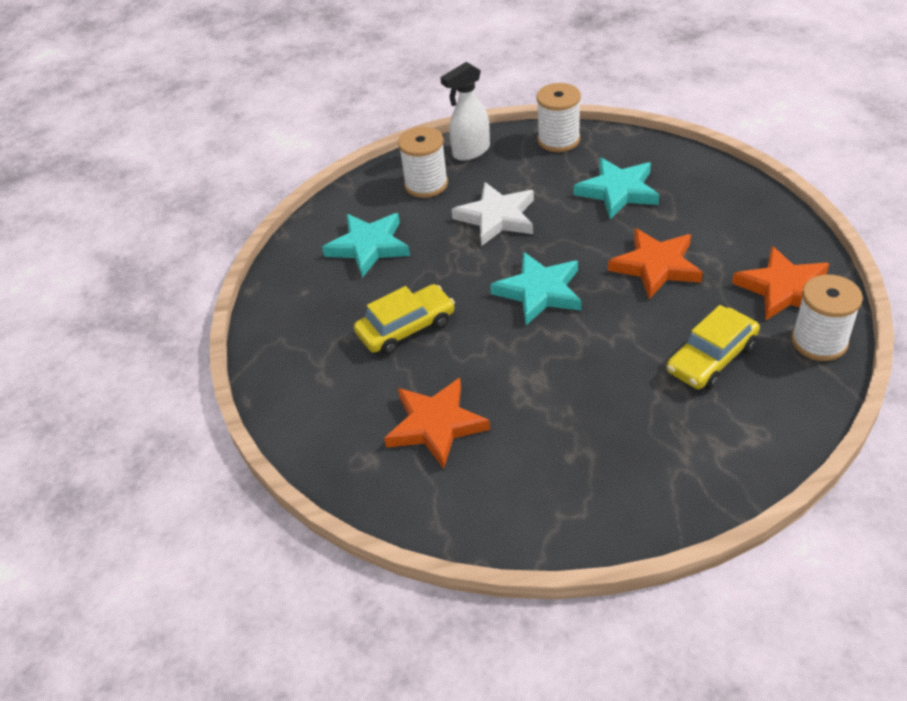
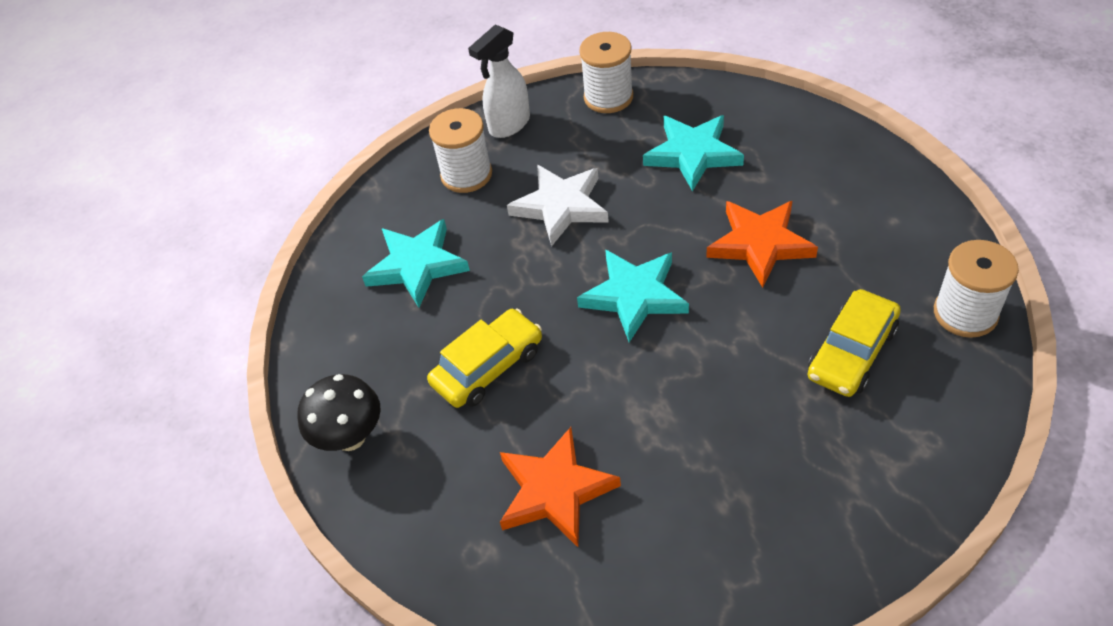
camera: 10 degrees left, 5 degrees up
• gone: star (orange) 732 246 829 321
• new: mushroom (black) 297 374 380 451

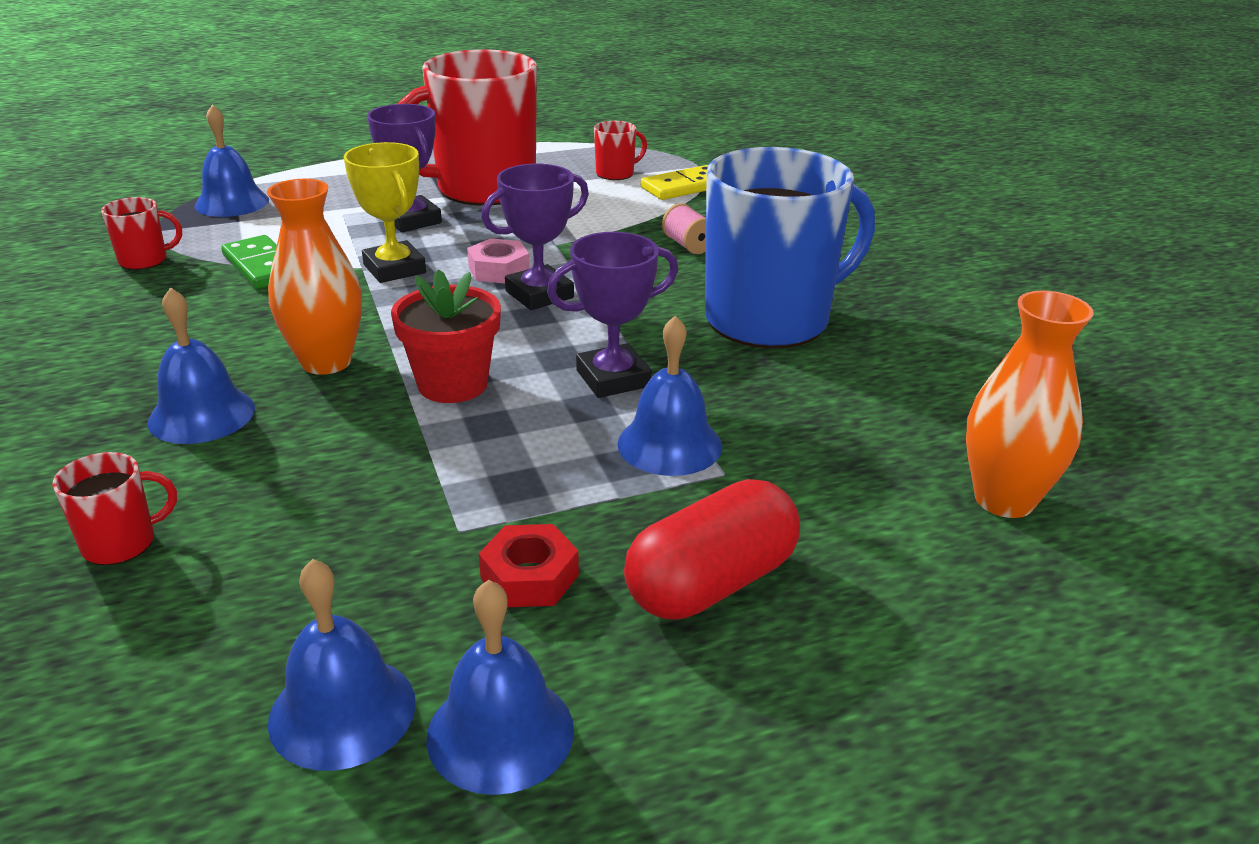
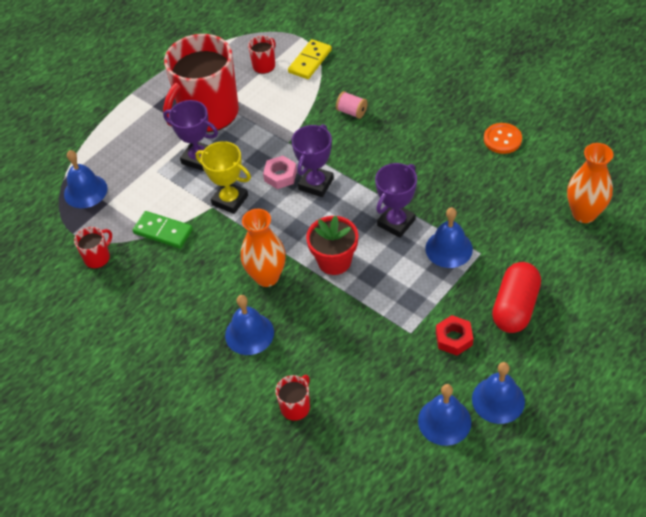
camera: 25 degrees left, 20 degrees up
• gone: mug (blue) 705 147 875 348
• new: button (orange) 484 123 522 154

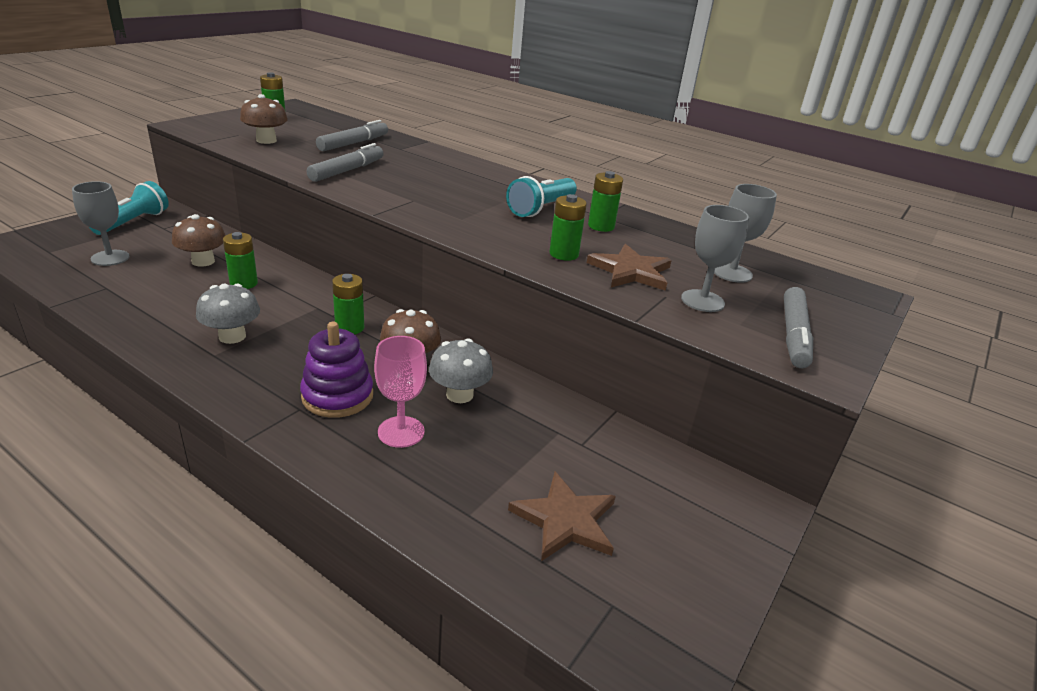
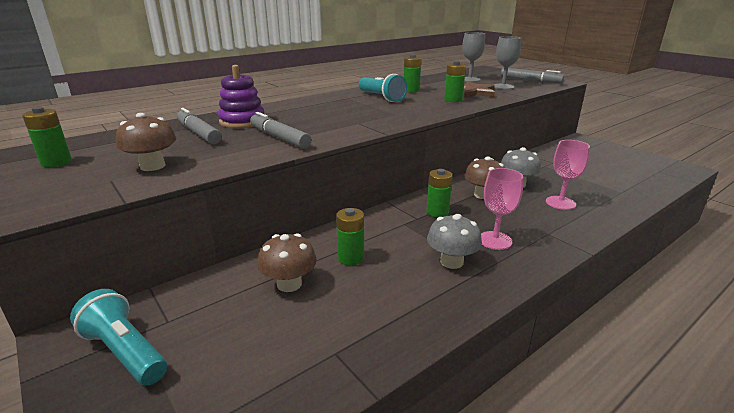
camera: 70 degrees left, 5 degrees down
• gone: goblet (grey) 72 181 129 266
• shifted: stacking toy (purple) 300 322 373 418 to 218 65 264 128
• gone: star (brown) 508 472 616 561
• new: goblet (pink) 481 168 523 250

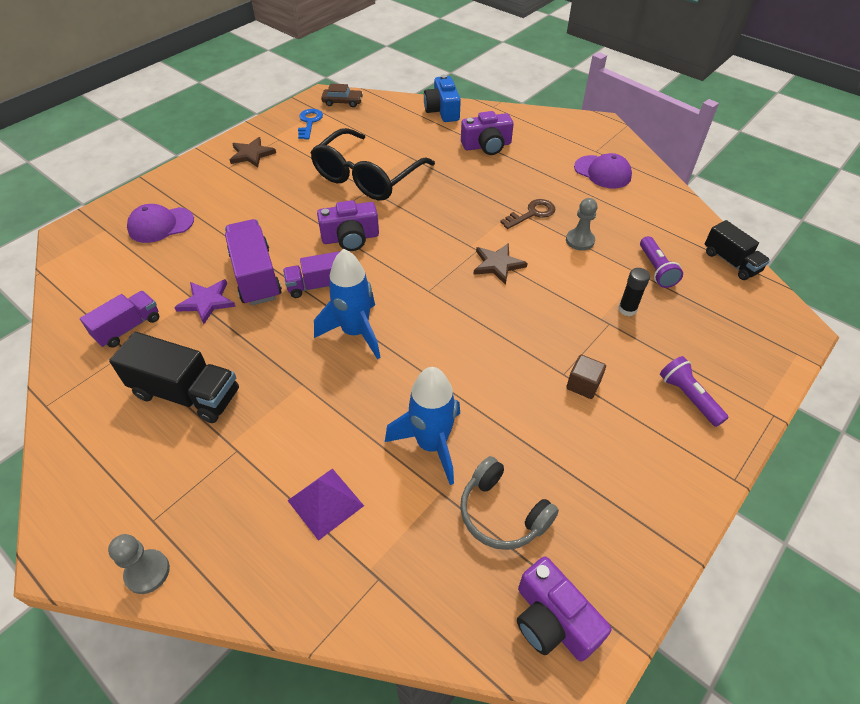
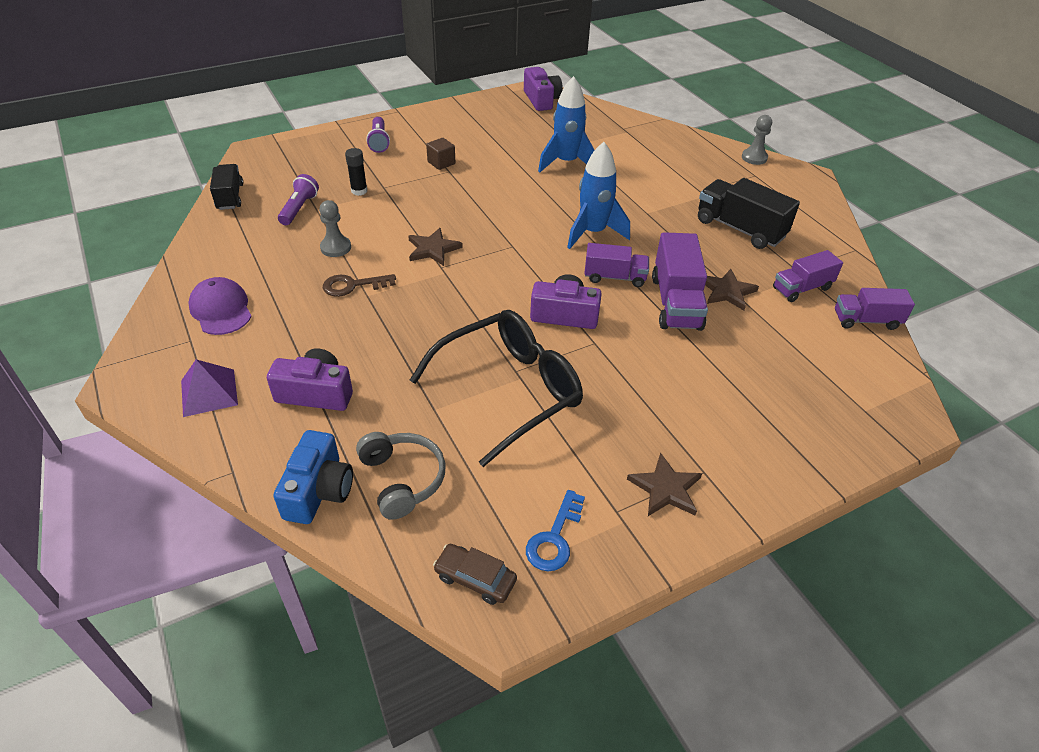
camera: 160 degrees left, 5 degrees down
• gone: cap (purple) 127 204 194 243
• repainted: star (purple) 174 279 236 324 to star (brown) 705 269 759 310
• shifted: pyramid (purple) 287 468 364 541 to 181 359 238 417
• shifted: headphones (grey) 460 456 559 550 to 356 432 446 520
• new: truck (purple) 835 288 915 330

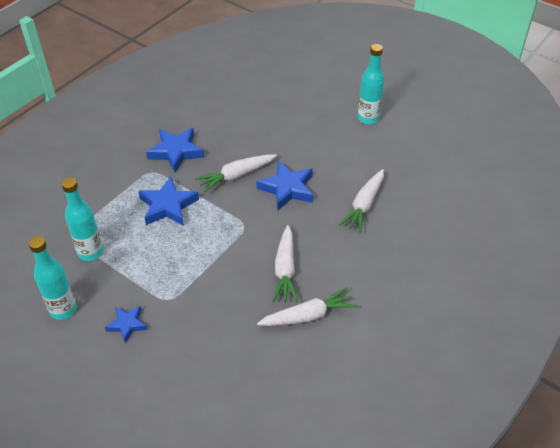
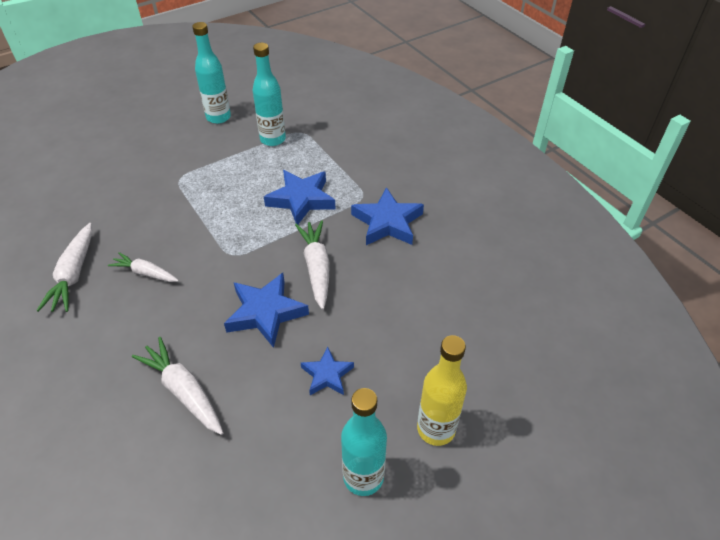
camera: 110 degrees right, 0 degrees up
• shifted: star (blue) 105 306 147 344 to 301 347 354 395
• scaled: carrot (white) 272 225 298 302 = 108 252 179 282 x0.66
• new: bottle (yellow) 417 335 467 446

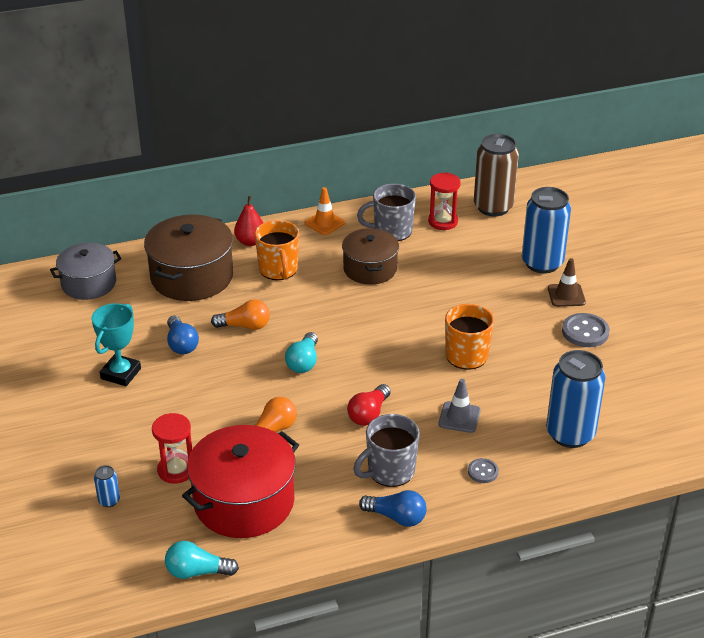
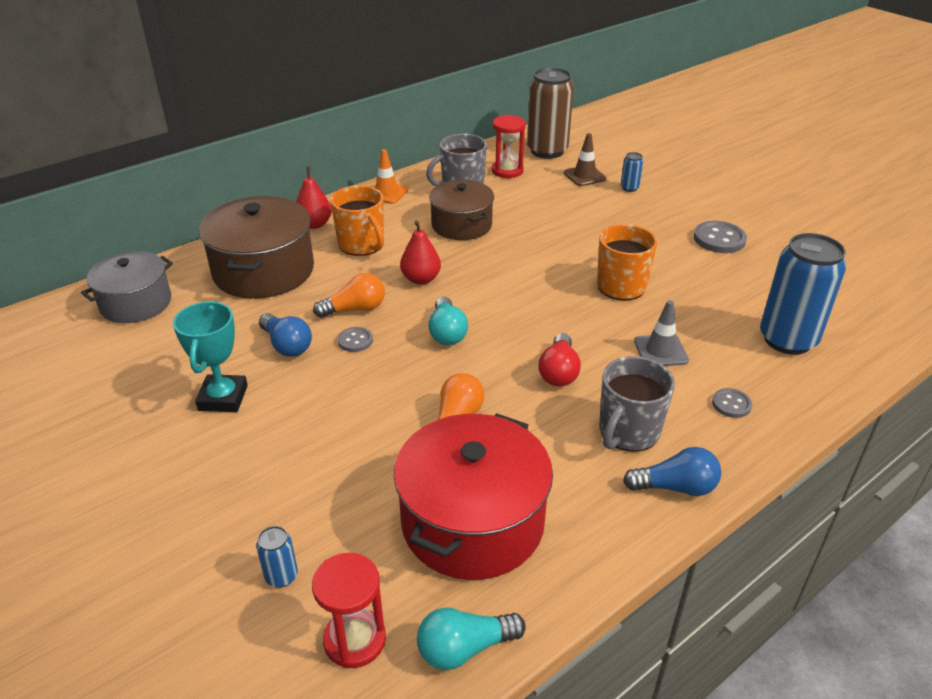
camera: 20 degrees left, 0 degrees up
• shifted: hourglass (red) 152 413 192 484 to 312 553 386 668
• scaled: can (blue) 522 187 571 273 = 621 152 643 192 x0.42
• shifted: traffic cone (brown) 548 258 586 307 to 564 133 607 186
• new: button (grey) 338 327 373 352
• new: pear (red) 400 220 441 285

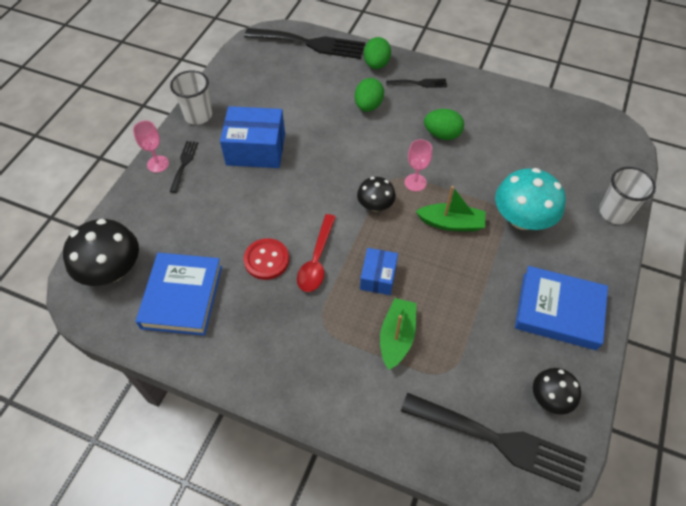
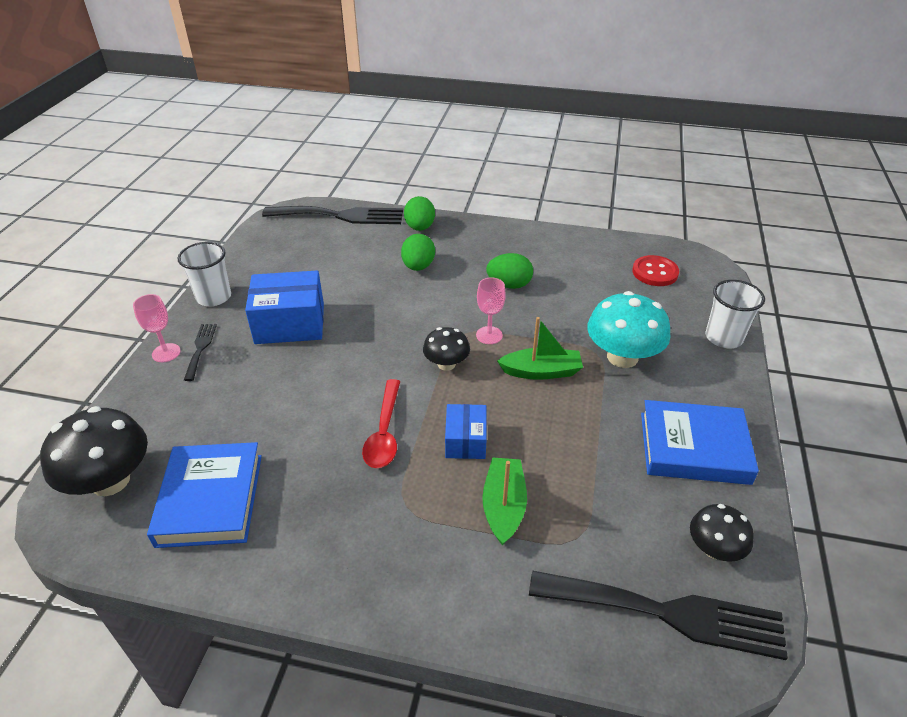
camera: 10 degrees left, 15 degrees down
• shifted: button (red) 244 238 289 280 to 632 255 679 286
• gone: fork (black) 386 79 447 88

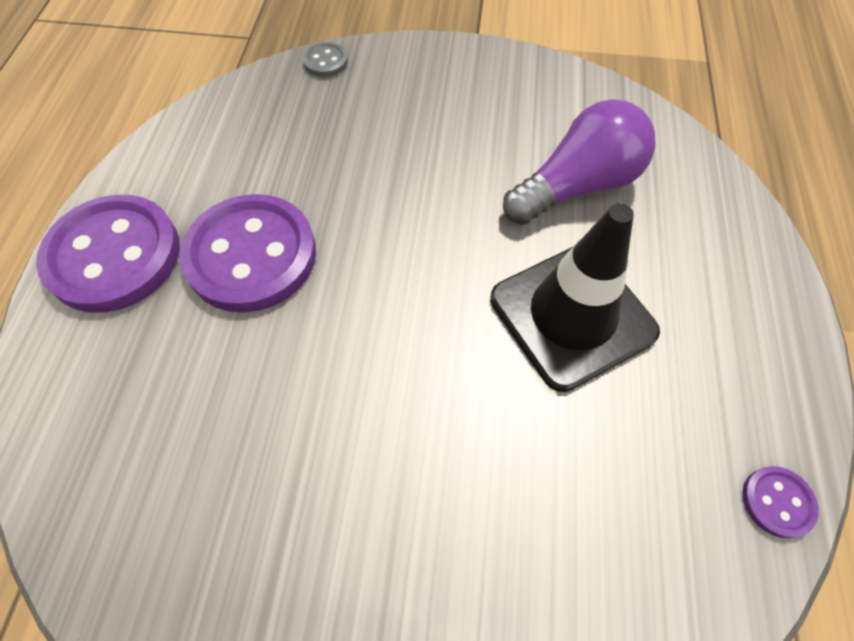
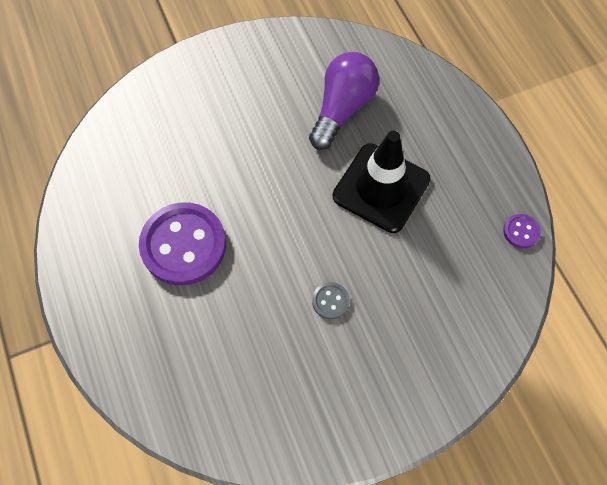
camera: 30 degrees left, 5 degrees up
• gone: button (purple) 36 195 180 313
• shifted: button (grey) 303 42 348 77 to 312 282 350 319

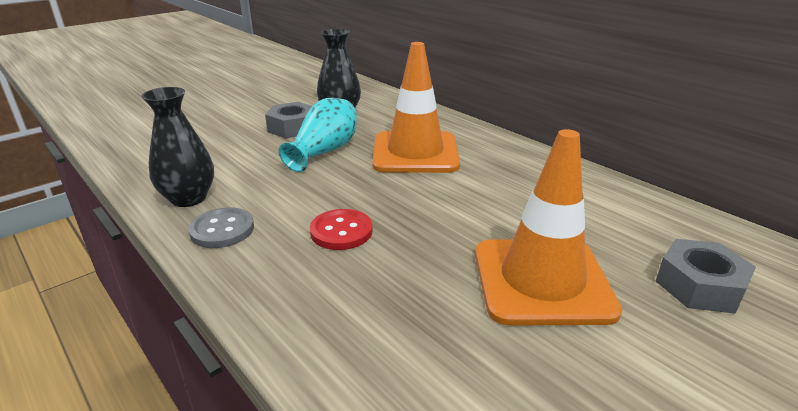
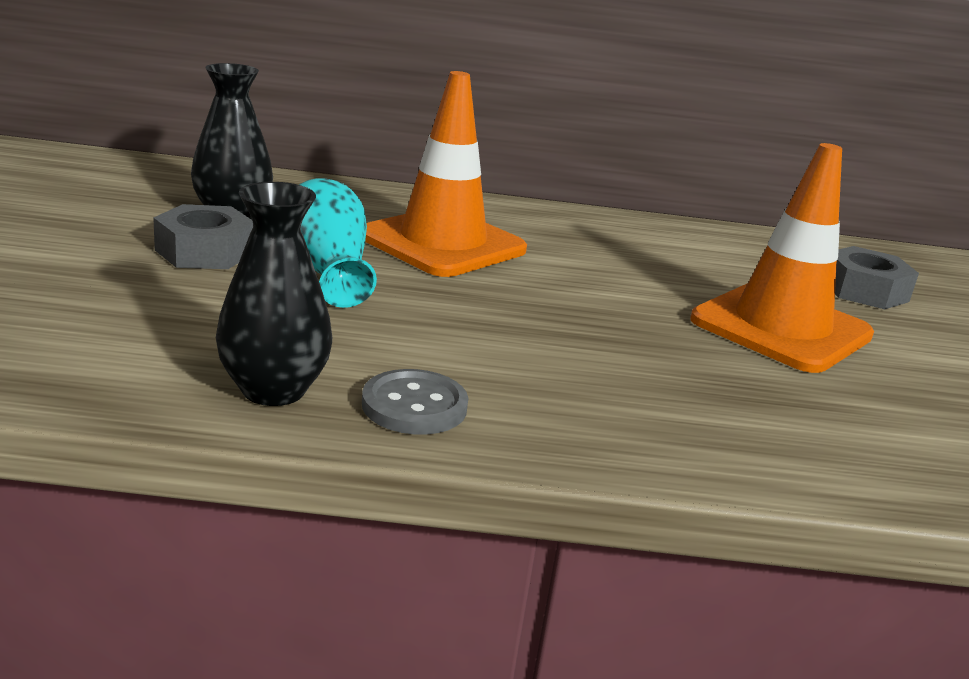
camera: 50 degrees left, 5 degrees down
• gone: button (red) 310 209 373 250

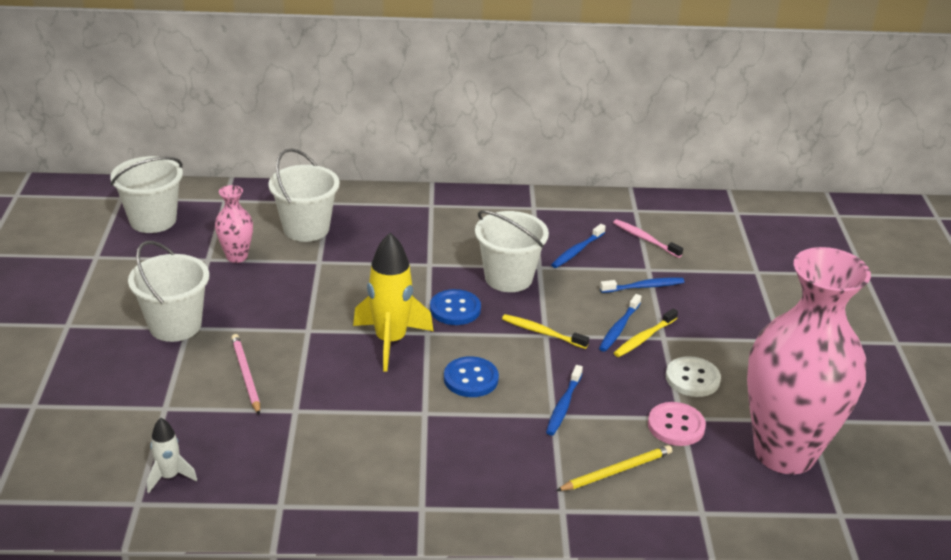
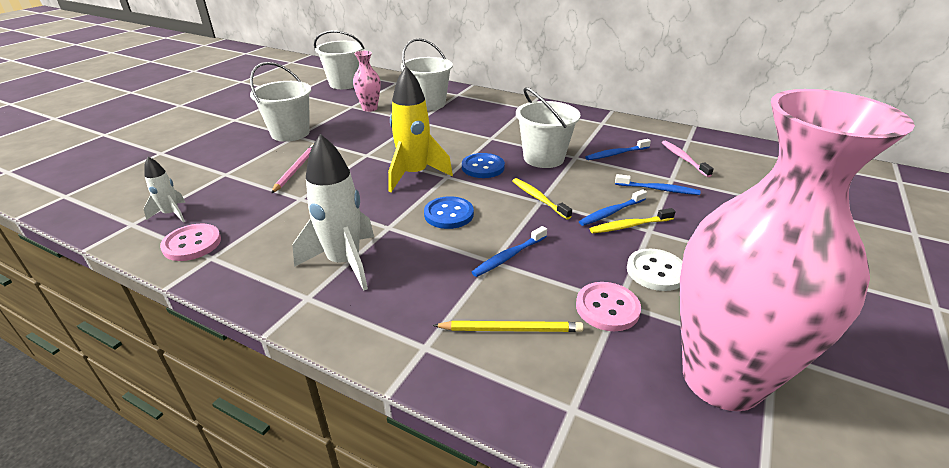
camera: 30 degrees right, 0 degrees up
• new: button (pink) 160 224 221 261
• new: rocket (white) 292 134 374 291

